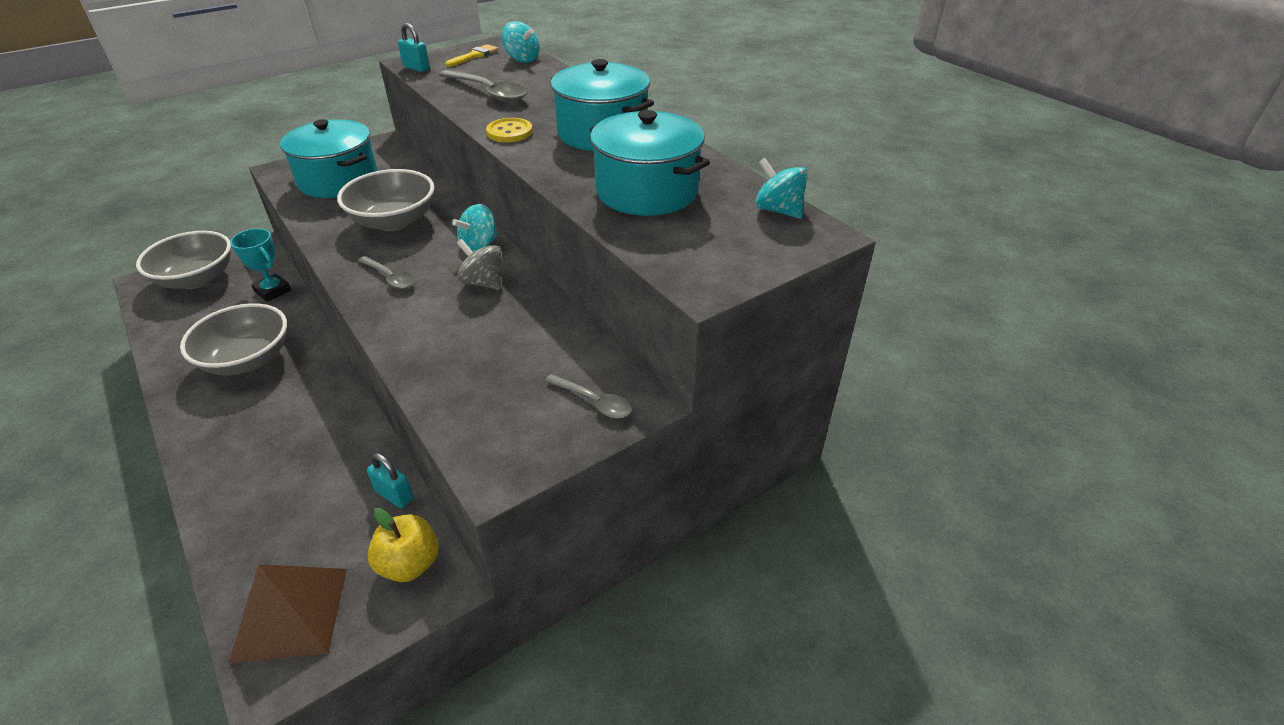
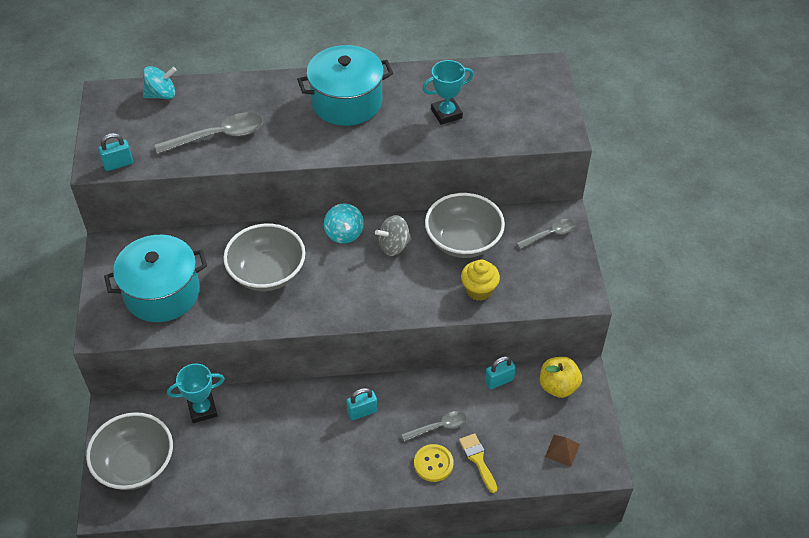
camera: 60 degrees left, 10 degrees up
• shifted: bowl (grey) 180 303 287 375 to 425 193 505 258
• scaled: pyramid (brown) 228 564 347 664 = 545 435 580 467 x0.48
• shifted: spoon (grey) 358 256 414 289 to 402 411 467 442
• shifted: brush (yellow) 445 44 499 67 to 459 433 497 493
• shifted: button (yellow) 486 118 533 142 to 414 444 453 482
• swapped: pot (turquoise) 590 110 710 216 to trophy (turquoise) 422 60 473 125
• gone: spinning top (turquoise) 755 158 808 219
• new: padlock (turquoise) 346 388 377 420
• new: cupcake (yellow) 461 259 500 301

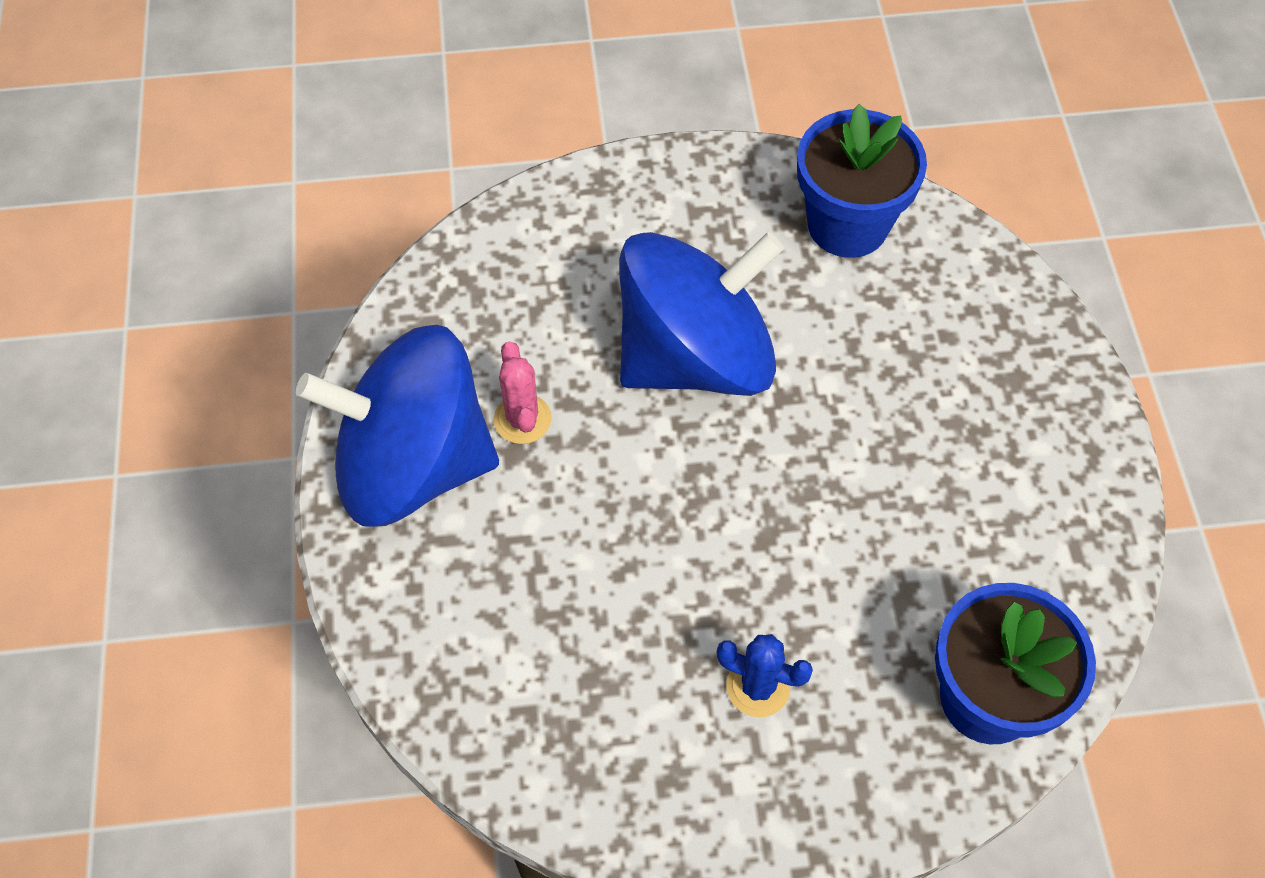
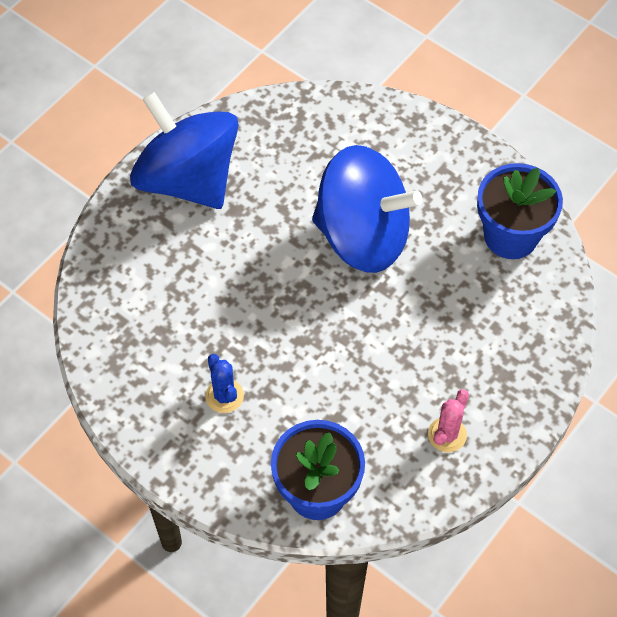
camera: 45 degrees right, 0 degrees up
• shifted: cactus (pink) 494 341 552 444 to 428 389 469 452

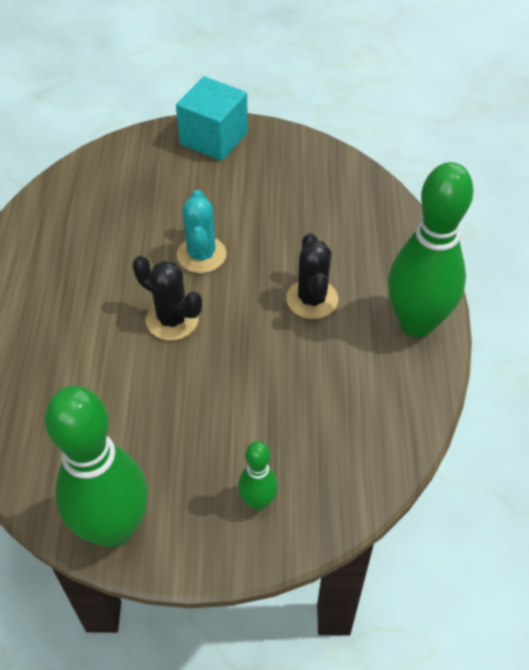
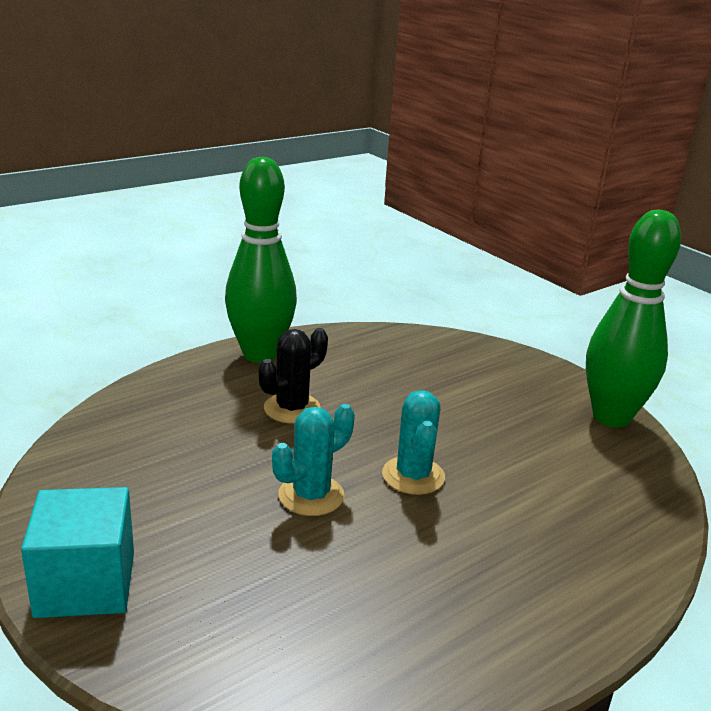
camera: 130 degrees left, 25 degrees down
• repainted: cactus (black) 133 256 202 340 to cactus (turquoise) 382 390 445 495
• gone: bowling pin (green) 238 441 278 510

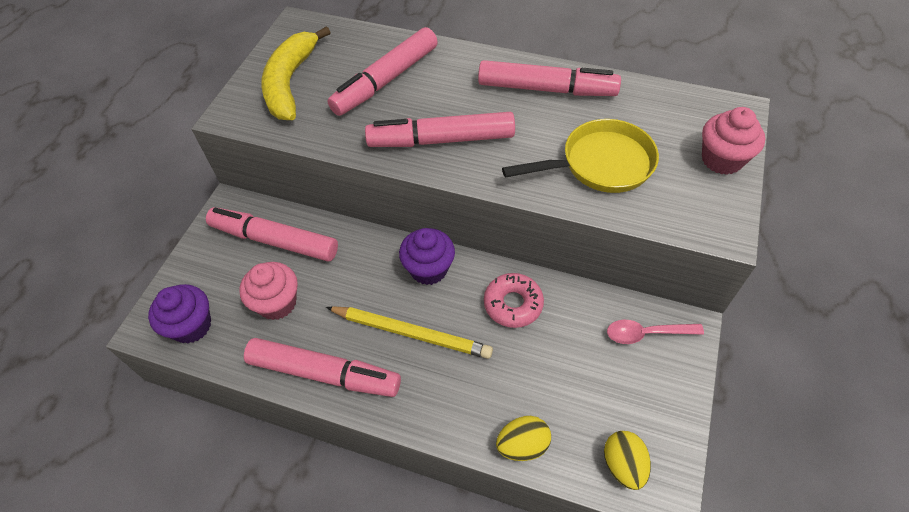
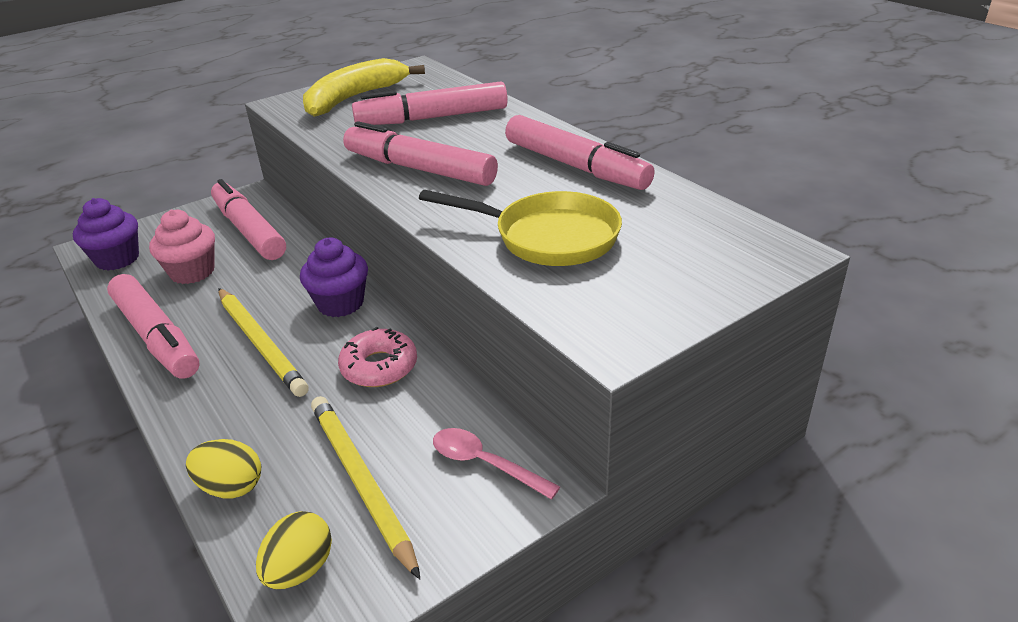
camera: 35 degrees right, 20 degrees down
• gone: cupcake (pink) 702 107 765 175
• new: pencil (yellow) 311 396 420 579

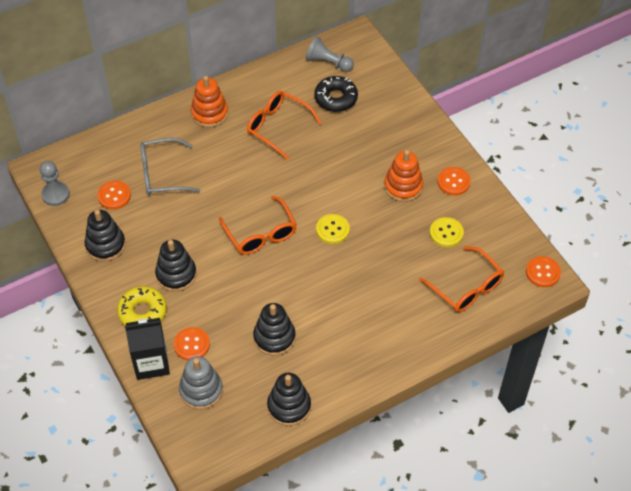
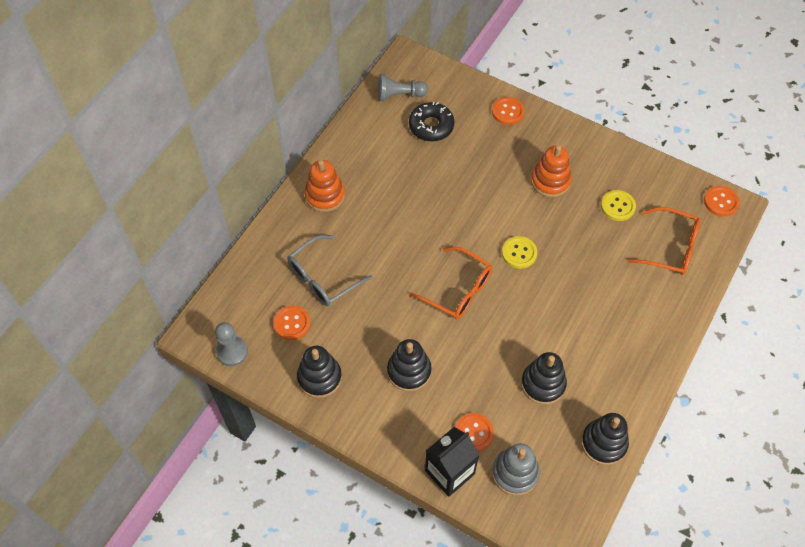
camera: 30 degrees left, 5 degrees up
• gone: donut (yellow) 117 286 167 326
• gone: glasses (orange) 247 91 321 160
• shifted: button (orange) 437 167 471 195 to 492 97 525 125

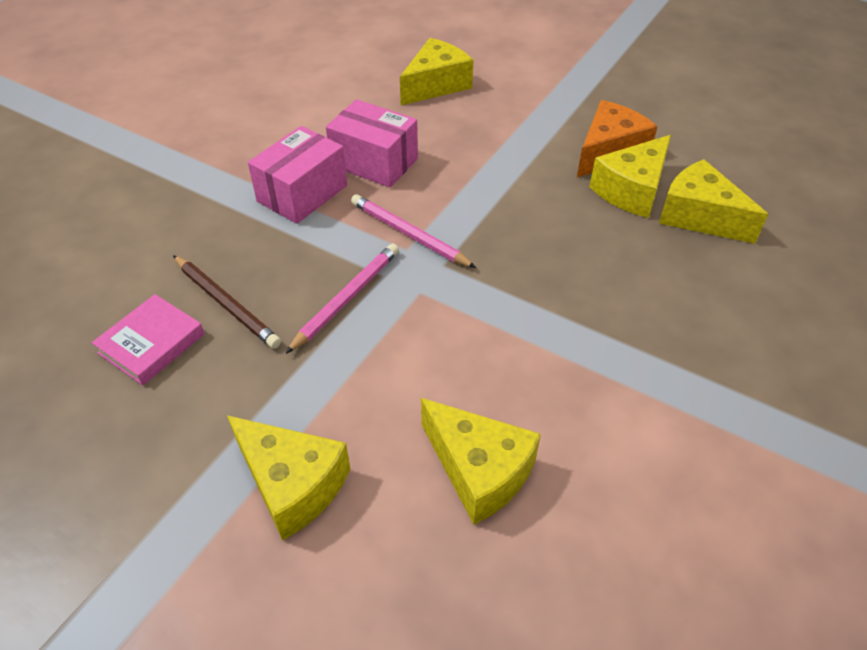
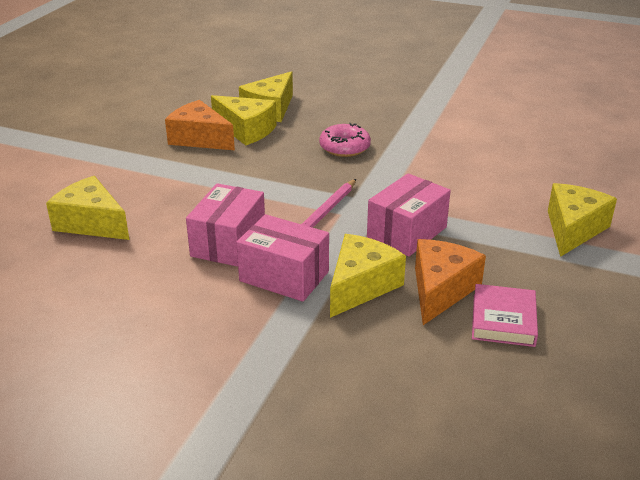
camera: 100 degrees left, 15 degrees down
• rotated: book (pink) 92 294 205 386 = 472 284 538 347 75 degrees clockwise
• swapped: pencil (brown) 173 255 281 349 to cheese (orange) 415 239 486 325
• swapped: pencil (pink) 286 243 399 354 to box (pink) 367 173 451 257
• shifted: cheese (yellow) 421 398 541 525 to 330 234 406 318
• new: donut (pink) 319 123 371 157

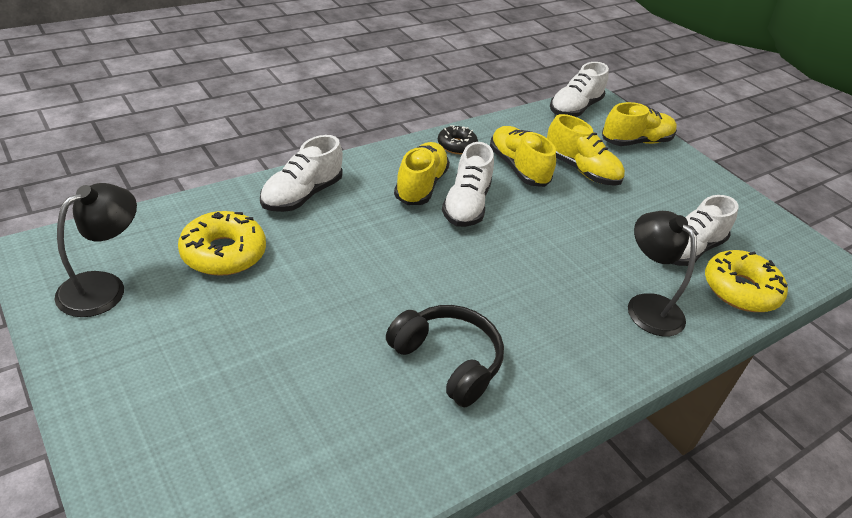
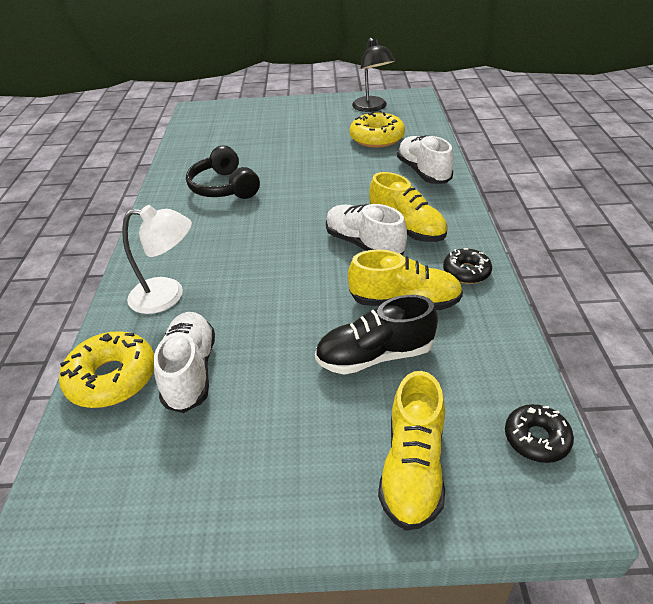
camera: 130 degrees right, 0 degrees up
• rotated: headphones (black) 386 305 504 407 = 186 145 260 199 75 degrees clockwise
• repainted: shoe (yellow) 547 114 625 186 to shoe (black) 315 295 438 375
• swapped: shoe (white) 550 62 609 117 to donut (black) 505 404 574 463
• repainted: lamp (black) 628 211 697 337 to lamp (white) 122 205 192 314

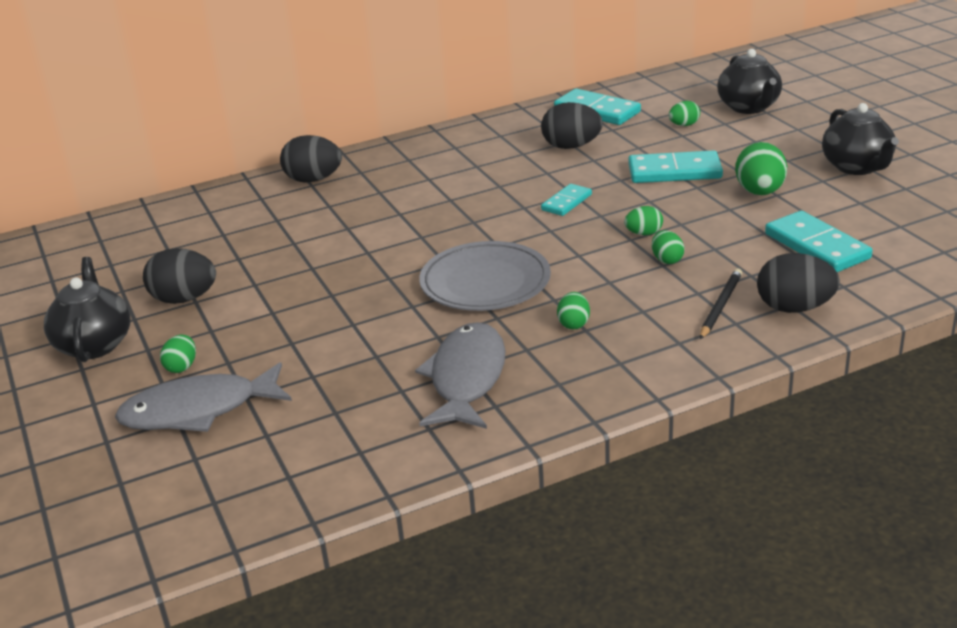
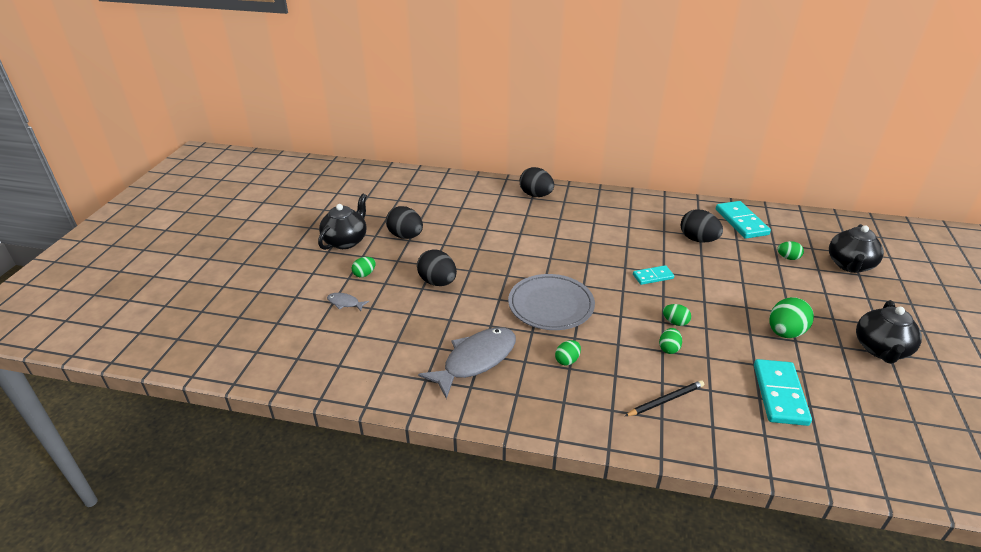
camera: 35 degrees right, 5 degrees up
• scaled: fish (grey) 115 362 292 432 = 327 293 369 311 x0.44
• gone: domino (turquoise) 628 150 723 183
• shifted: egg (black) 757 253 840 313 to 417 249 457 286

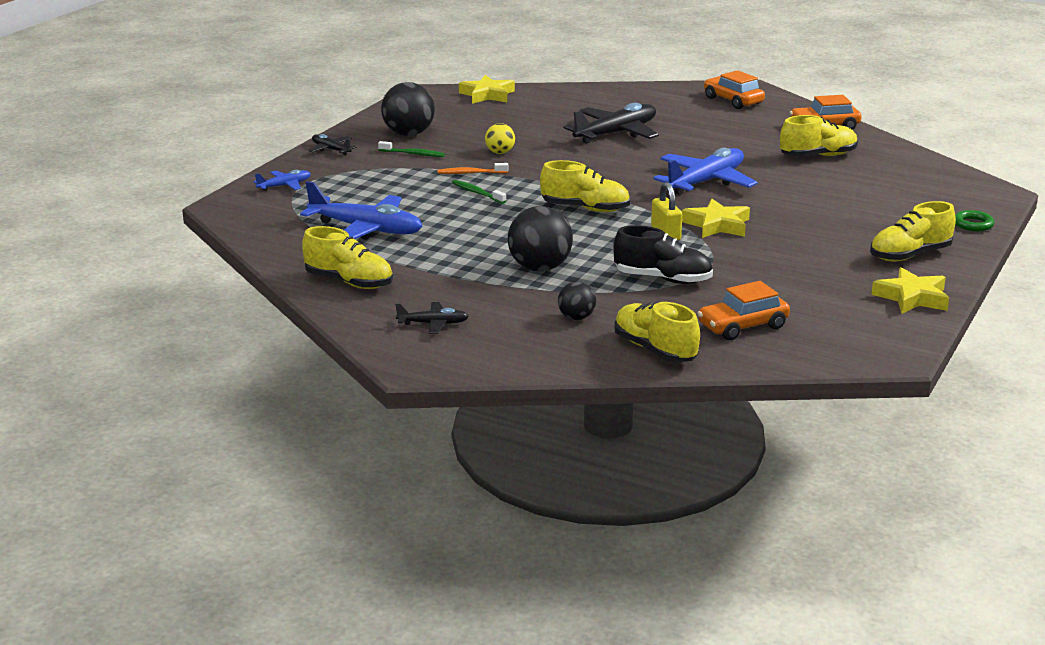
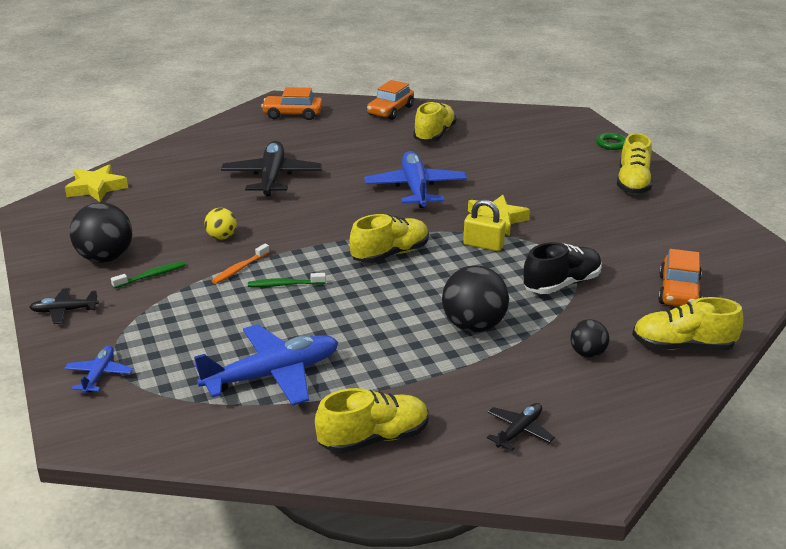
camera: 50 degrees left, 5 degrees up
• gone: star (yellow) 871 267 949 314

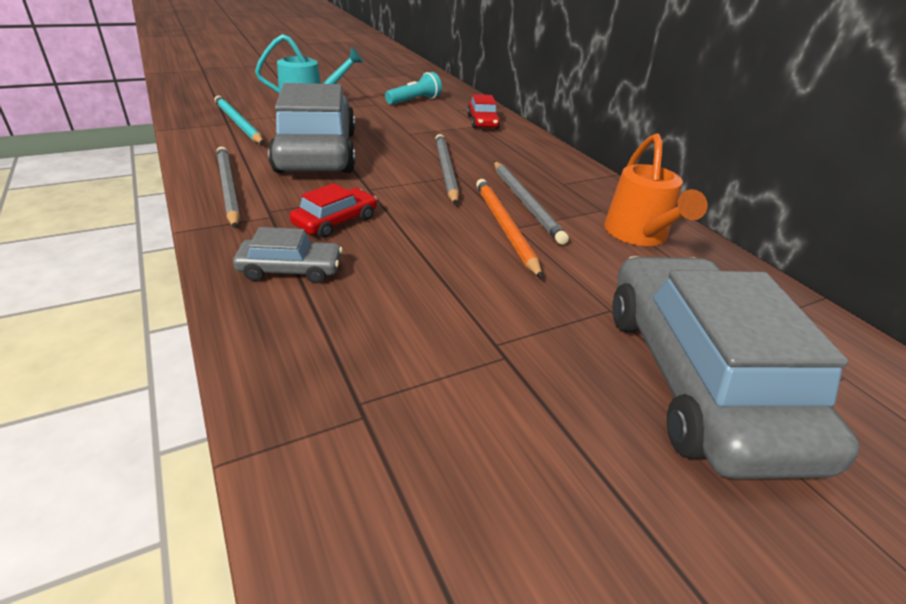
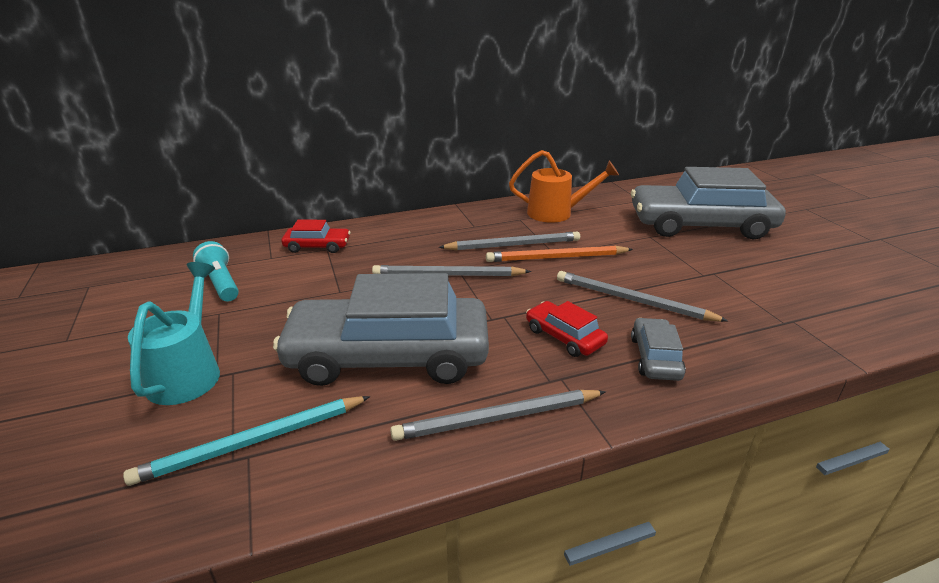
camera: 80 degrees left, 5 degrees down
• new: pencil (grey) 557 271 728 322

